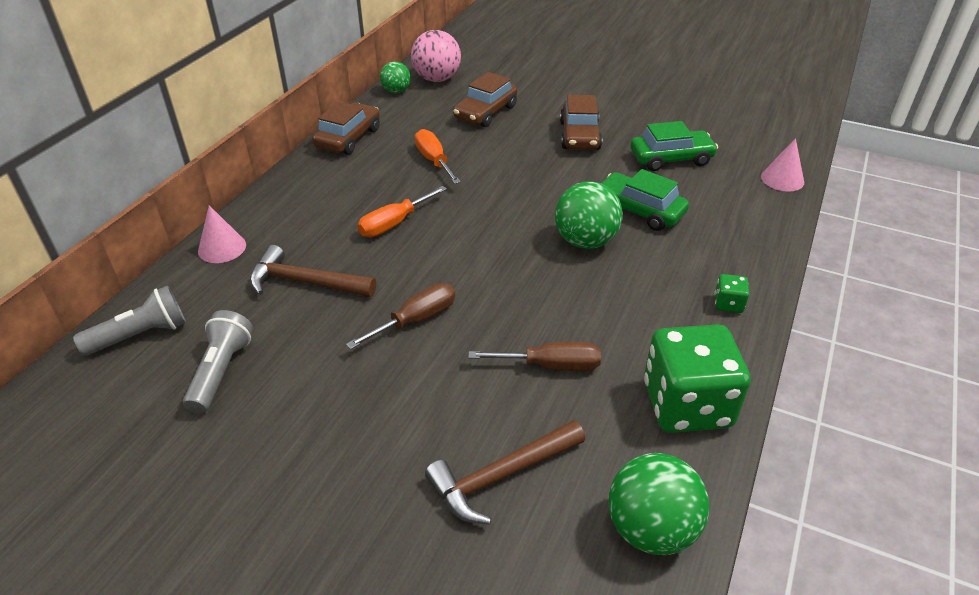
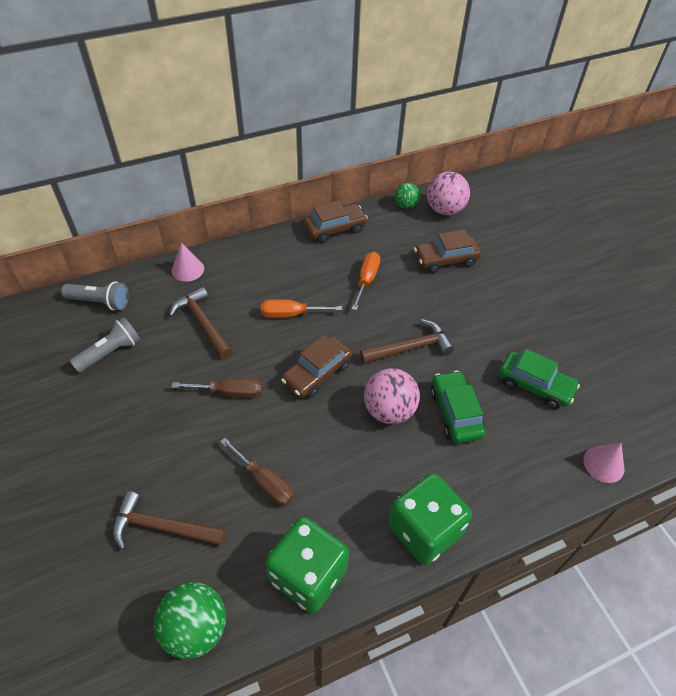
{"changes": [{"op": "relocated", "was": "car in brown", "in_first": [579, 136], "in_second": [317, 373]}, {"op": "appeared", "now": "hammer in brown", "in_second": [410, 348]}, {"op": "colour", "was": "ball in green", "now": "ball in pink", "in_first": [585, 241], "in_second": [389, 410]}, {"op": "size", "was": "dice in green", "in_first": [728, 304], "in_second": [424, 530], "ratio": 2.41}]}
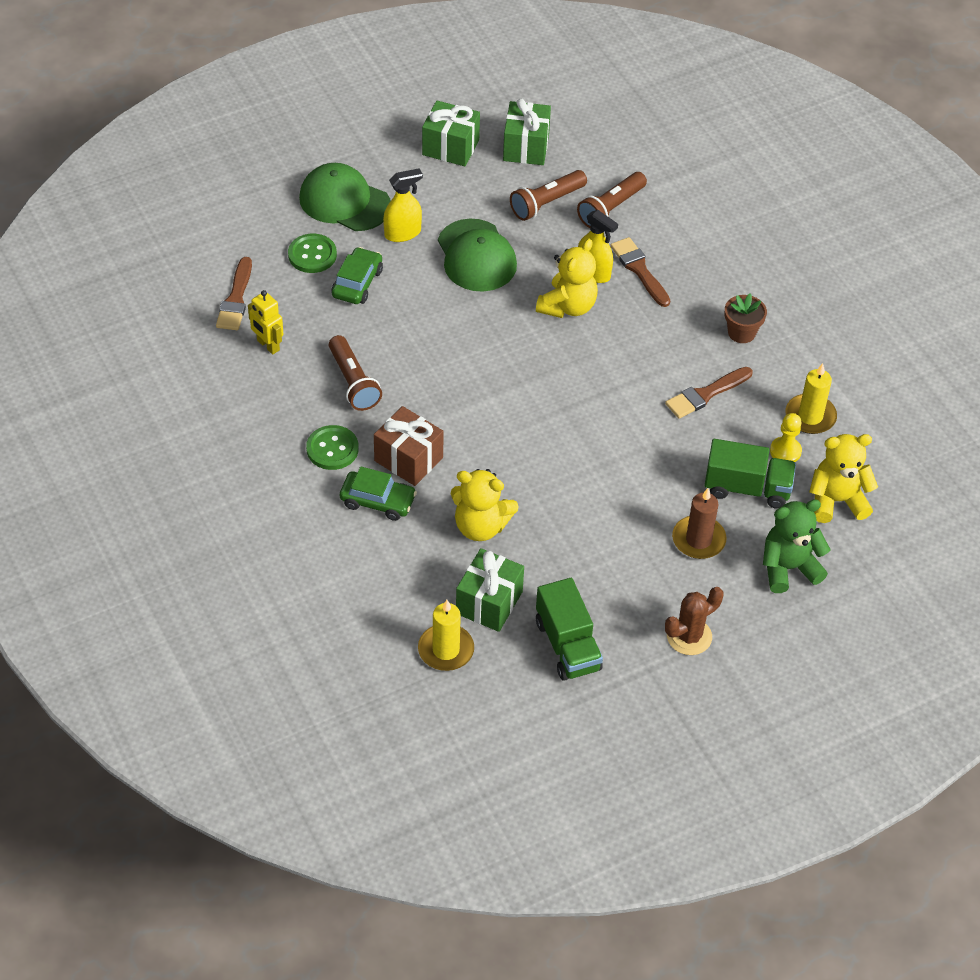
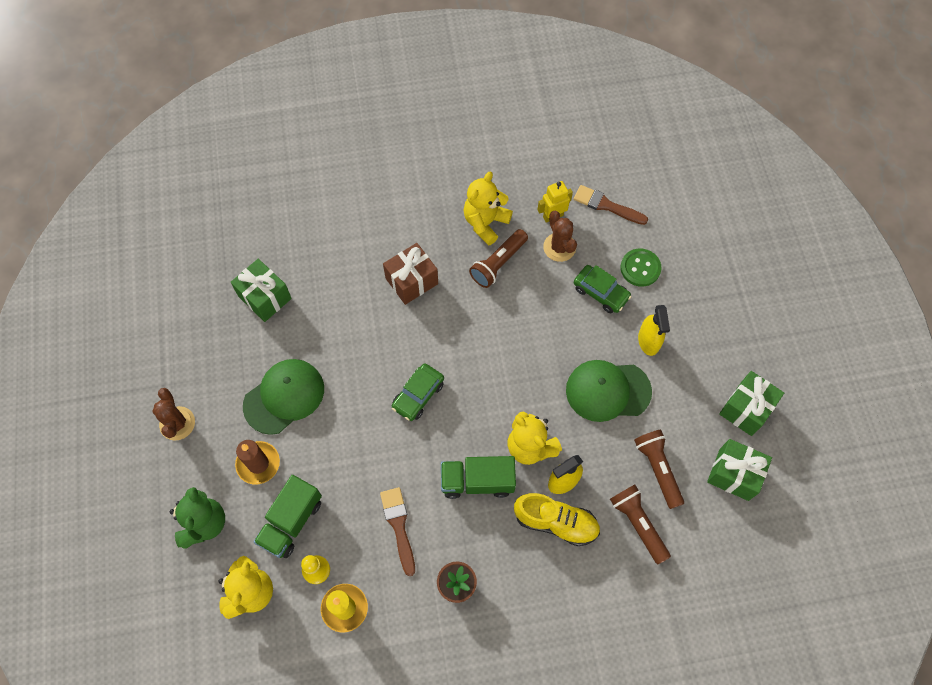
{"changes": [{"op": "relocated", "was": "cap in green", "in_first": [344, 201], "in_second": [284, 397]}, {"op": "relocated", "was": "car in green", "in_first": [378, 501], "in_second": [418, 395]}, {"op": "relocated", "was": "truck in green", "in_first": [568, 645], "in_second": [477, 481]}, {"op": "relocated", "was": "teddy bear in yellow", "in_first": [481, 526], "in_second": [485, 223]}, {"op": "spun", "was": "flashlight in brown", "in_first": [353, 382], "in_second": [498, 263], "clockwise": -45}, {"op": "exchanged", "was": "brush in brown", "now": "shoe in yellow", "in_first": [639, 270], "in_second": [556, 522]}, {"op": "appeared", "now": "cactus in brown", "in_second": [559, 247]}, {"op": "missing", "was": "button in green", "in_first": [332, 449]}, {"op": "missing", "was": "candle in yellow", "in_first": [446, 650]}]}
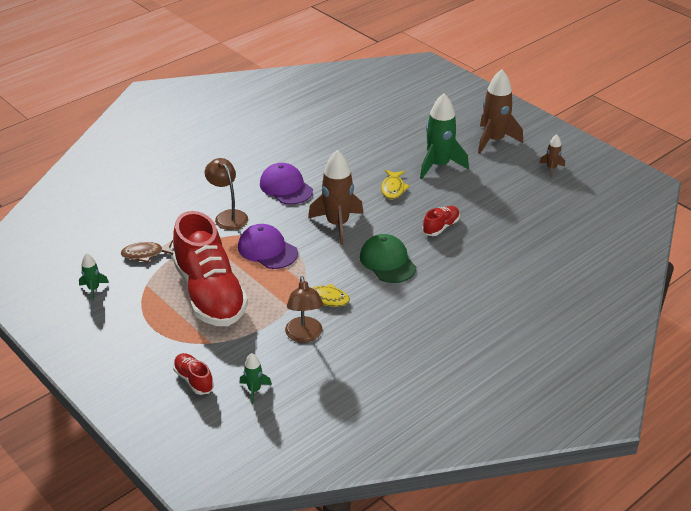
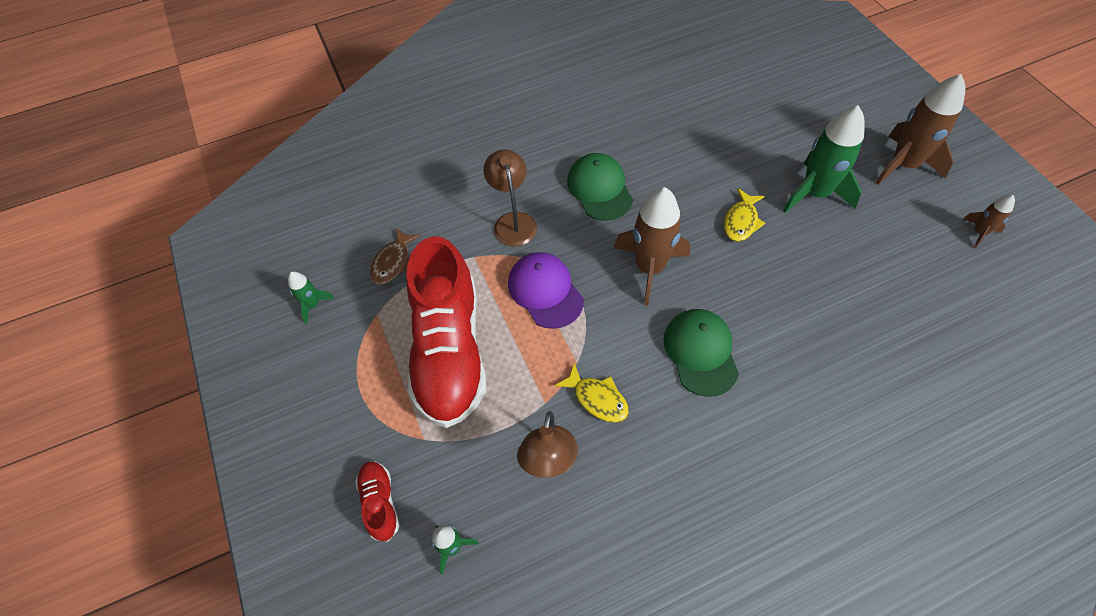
{"changes": [{"op": "spun", "was": "fish in brown", "in_first": [145, 254], "in_second": [393, 262], "clockwise": -75}, {"op": "colour", "was": "cap in purple", "now": "cap in green", "in_first": [286, 187], "in_second": [599, 189]}, {"op": "missing", "was": "shoe in red", "in_first": [441, 227]}]}
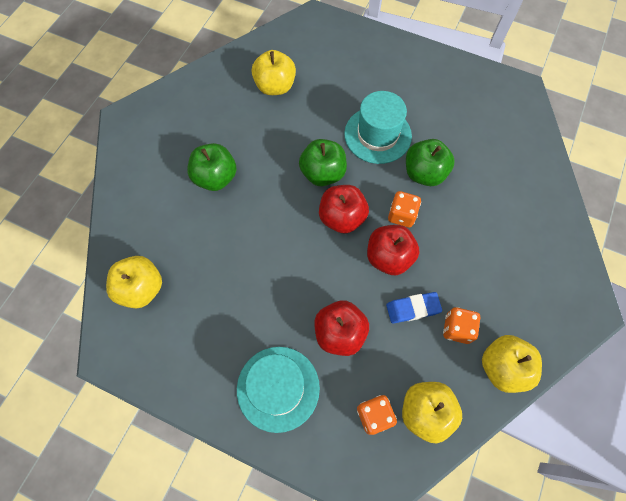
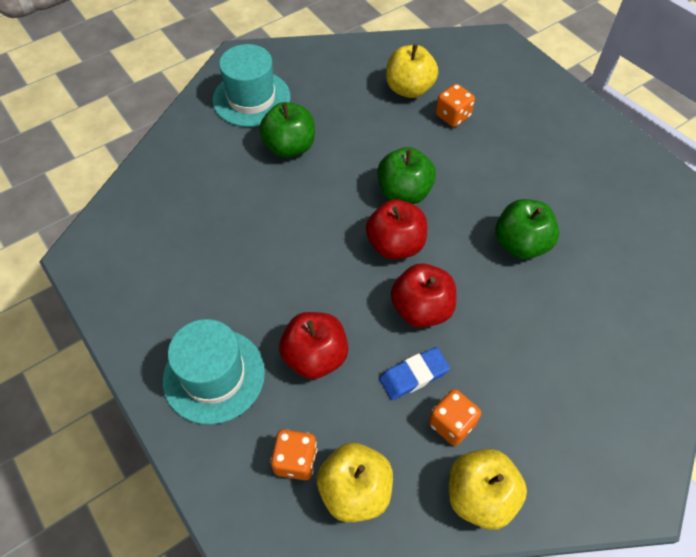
{"changes": [{"op": "relocated", "was": "hat in turquoise", "in_first": [377, 135], "in_second": [251, 98]}, {"op": "spun", "was": "eraser in blue", "in_first": [413, 308], "in_second": [413, 375], "clockwise": -45}, {"op": "relocated", "was": "dice in orange", "in_first": [401, 215], "in_second": [453, 116]}, {"op": "missing", "was": "apple in yellow", "in_first": [141, 288]}]}
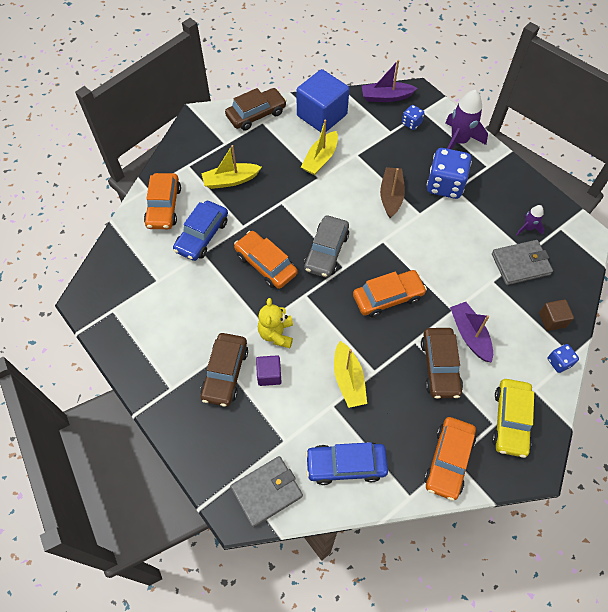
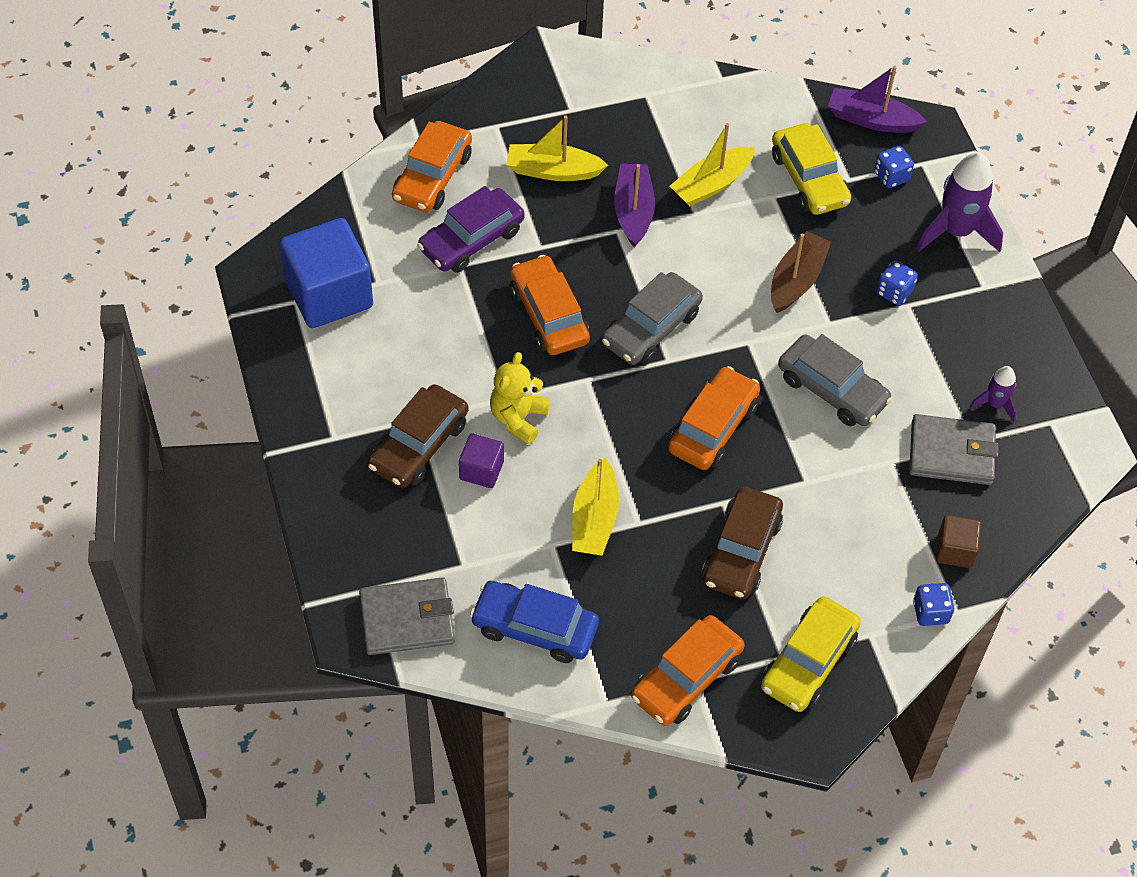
{"changes": [{"op": "relocated", "was": "cube in blue", "in_first": [322, 115], "in_second": [329, 294]}, {"op": "colour", "was": "car in blue", "now": "car in purple", "in_first": [202, 236], "in_second": [471, 239]}, {"op": "relocated", "was": "boat in purple", "in_first": [470, 335], "in_second": [633, 211]}, {"op": "spun", "was": "car in orange", "in_first": [388, 297], "in_second": [713, 427], "clockwise": -60}, {"op": "appeared", "now": "car in yellow", "in_second": [809, 179]}, {"op": "appeared", "now": "car in grey", "in_second": [832, 389]}, {"op": "size", "was": "dice in blue", "in_first": [445, 185], "in_second": [894, 292], "ratio": 0.49}, {"op": "missing", "was": "car in brown", "in_first": [256, 114]}]}
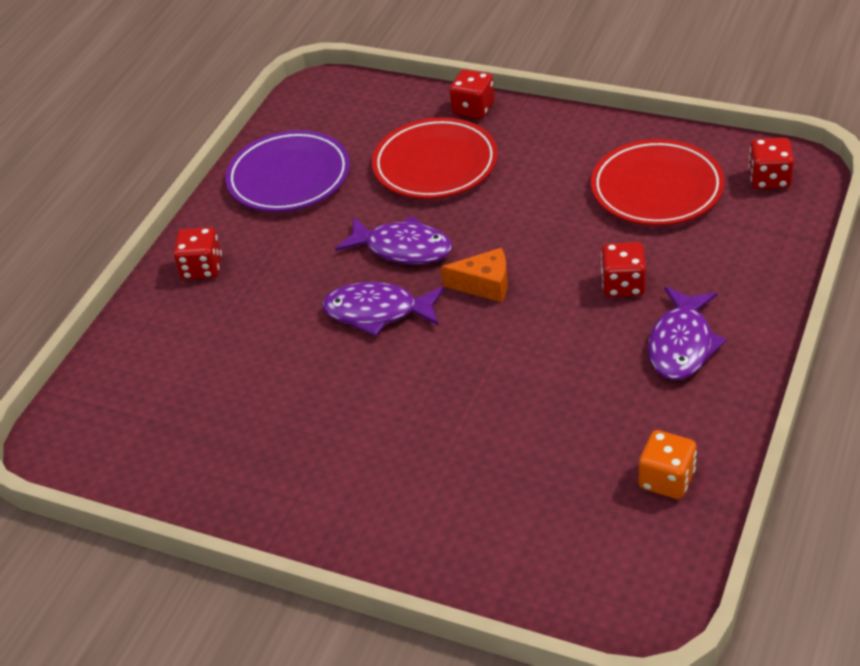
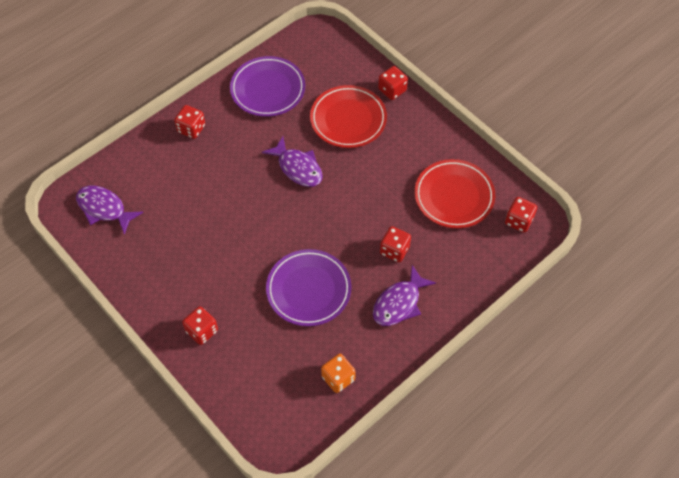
{"changes": [{"op": "relocated", "was": "fish in purple", "in_first": [377, 312], "in_second": [104, 209]}, {"op": "appeared", "now": "dice in red", "in_second": [202, 331]}, {"op": "appeared", "now": "plate in purple", "in_second": [308, 290]}, {"op": "missing", "was": "cheese in orange", "in_first": [484, 285]}]}
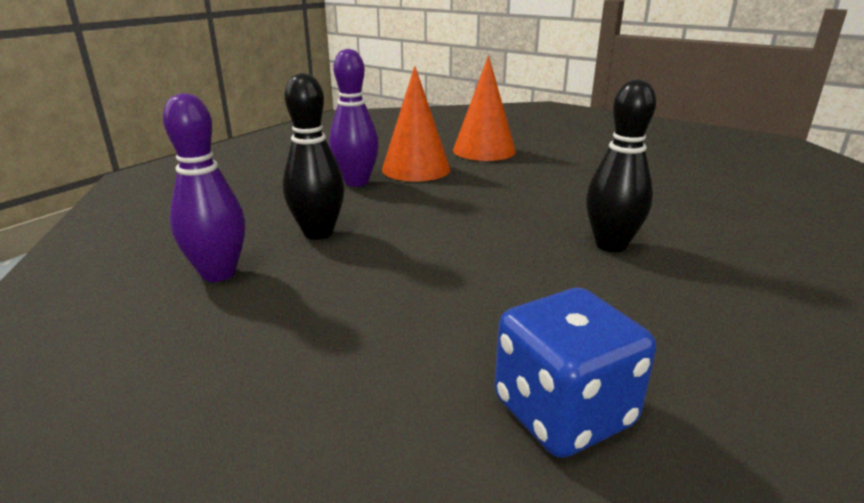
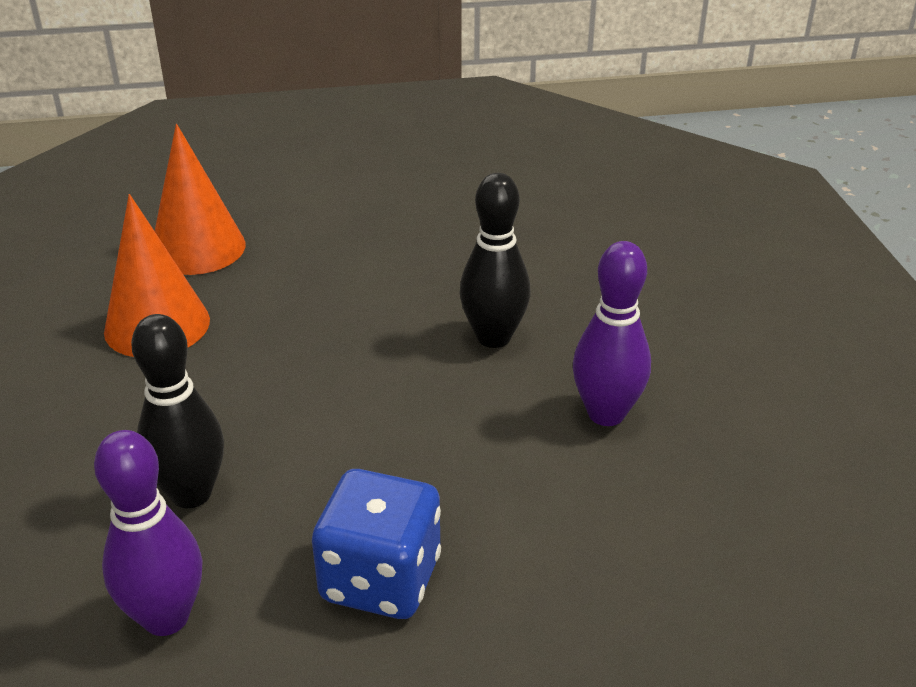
{"changes": [{"op": "relocated", "was": "dice in blue", "in_first": [563, 412], "in_second": [380, 579]}, {"op": "relocated", "was": "bowling pin in purple", "in_first": [356, 182], "in_second": [606, 414]}]}
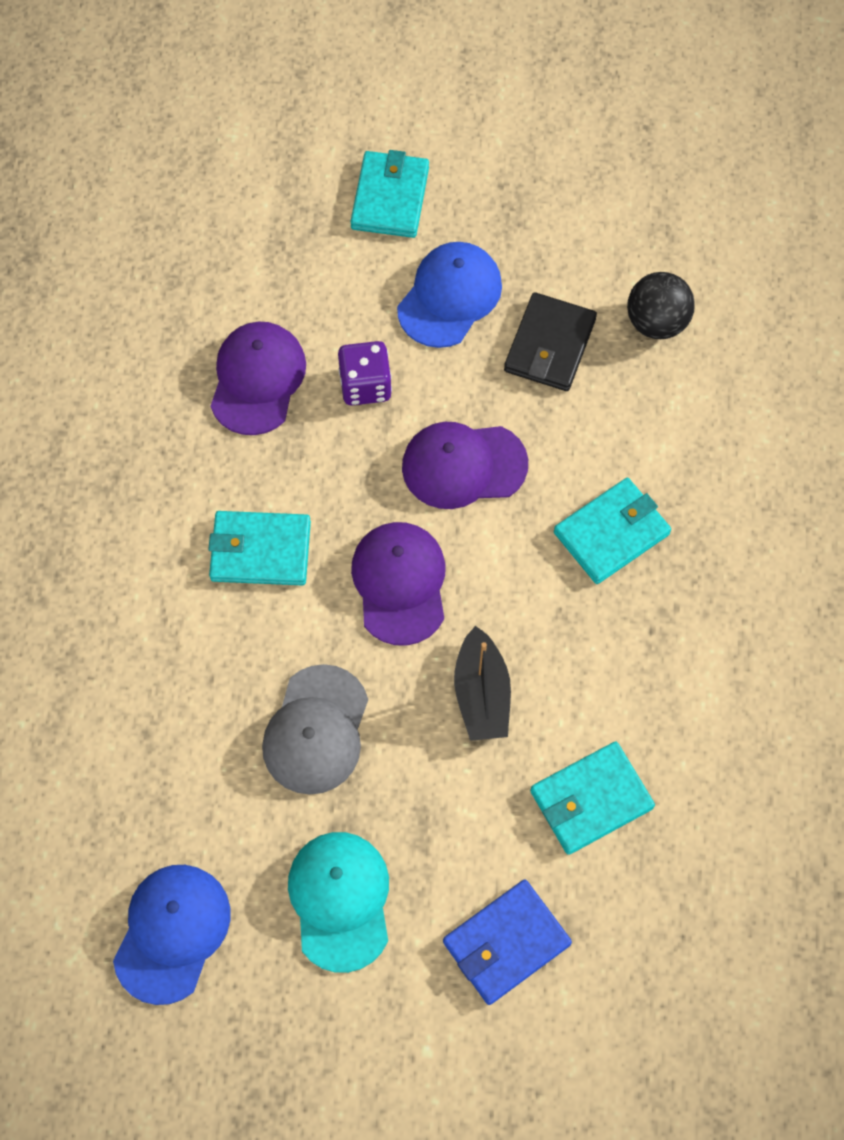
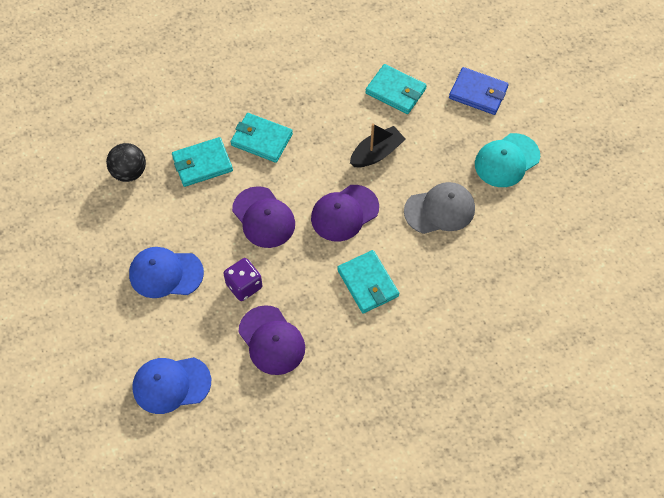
{"changes": [{"op": "relocated", "was": "cap in blue", "in_first": [172, 933], "in_second": [171, 384]}, {"op": "relocated", "was": "wallet in turquoise", "in_first": [390, 198], "in_second": [202, 164]}, {"op": "spun", "was": "cap in purple", "in_first": [257, 379], "in_second": [271, 340], "clockwise": -105}, {"op": "missing", "was": "wallet in black", "in_first": [549, 345]}]}
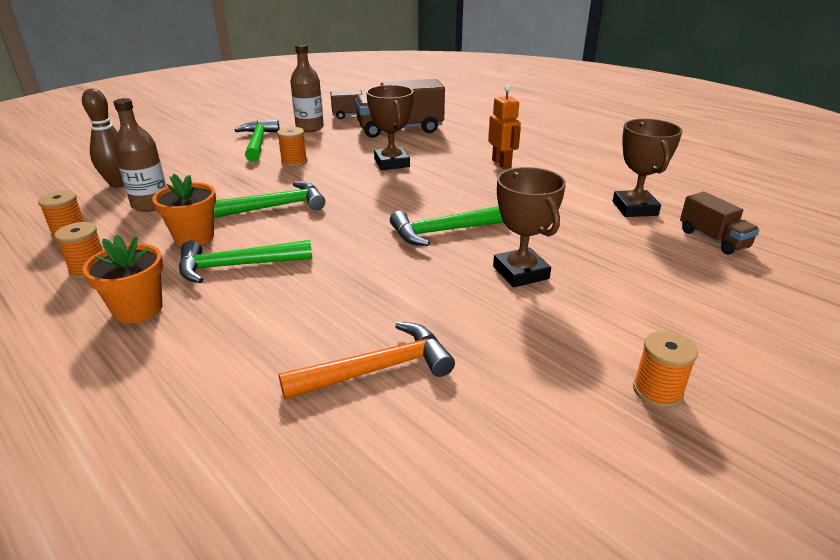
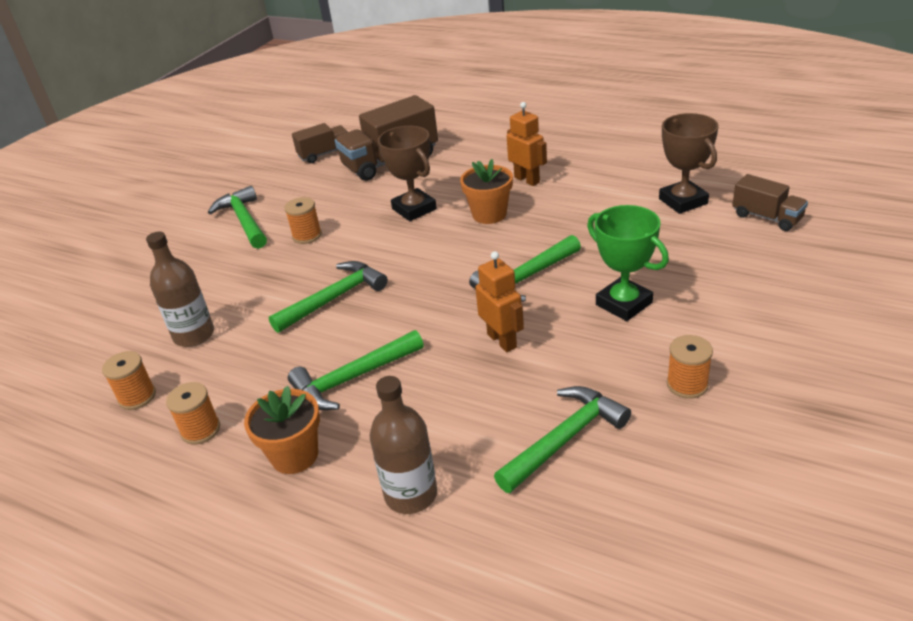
{"changes": [{"op": "relocated", "was": "bottle in brown", "in_first": [309, 128], "in_second": [411, 494]}, {"op": "relocated", "was": "flower pot in orange", "in_first": [194, 237], "in_second": [489, 214]}, {"op": "appeared", "now": "robot in orange", "in_second": [502, 341]}, {"op": "colour", "was": "hammer in orange", "now": "hammer in green", "in_first": [377, 369], "in_second": [564, 439]}, {"op": "colour", "was": "trophy in brown", "now": "trophy in green", "in_first": [520, 273], "in_second": [623, 304]}, {"op": "relocated", "was": "spool in orange", "in_first": [657, 391], "in_second": [687, 385]}, {"op": "missing", "was": "bowling pin in brown", "in_first": [119, 184]}]}
